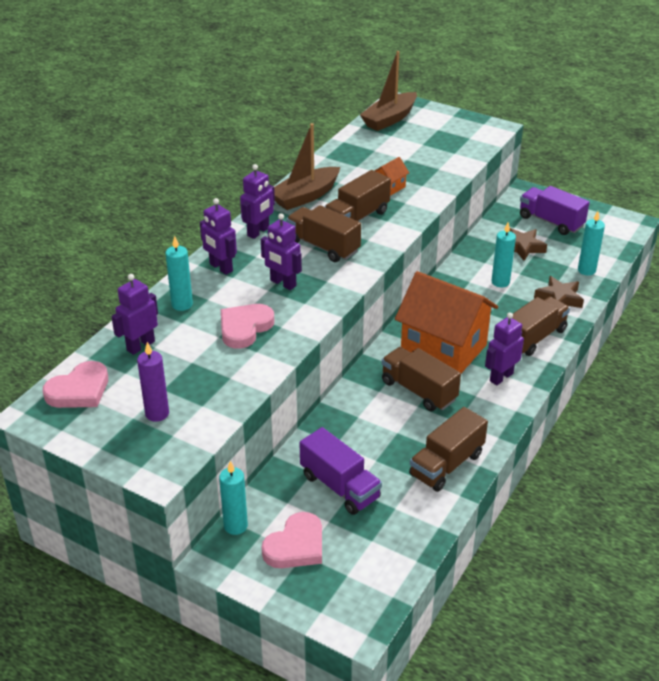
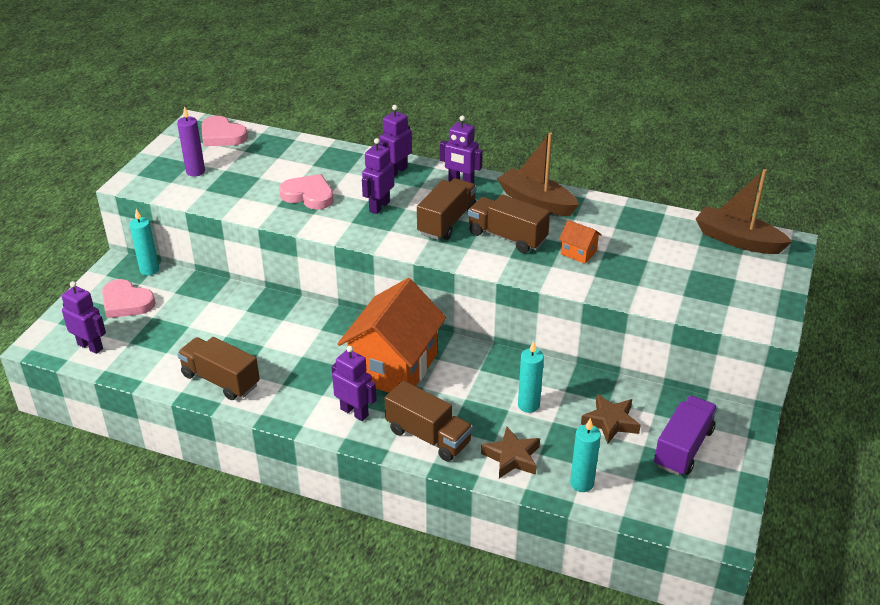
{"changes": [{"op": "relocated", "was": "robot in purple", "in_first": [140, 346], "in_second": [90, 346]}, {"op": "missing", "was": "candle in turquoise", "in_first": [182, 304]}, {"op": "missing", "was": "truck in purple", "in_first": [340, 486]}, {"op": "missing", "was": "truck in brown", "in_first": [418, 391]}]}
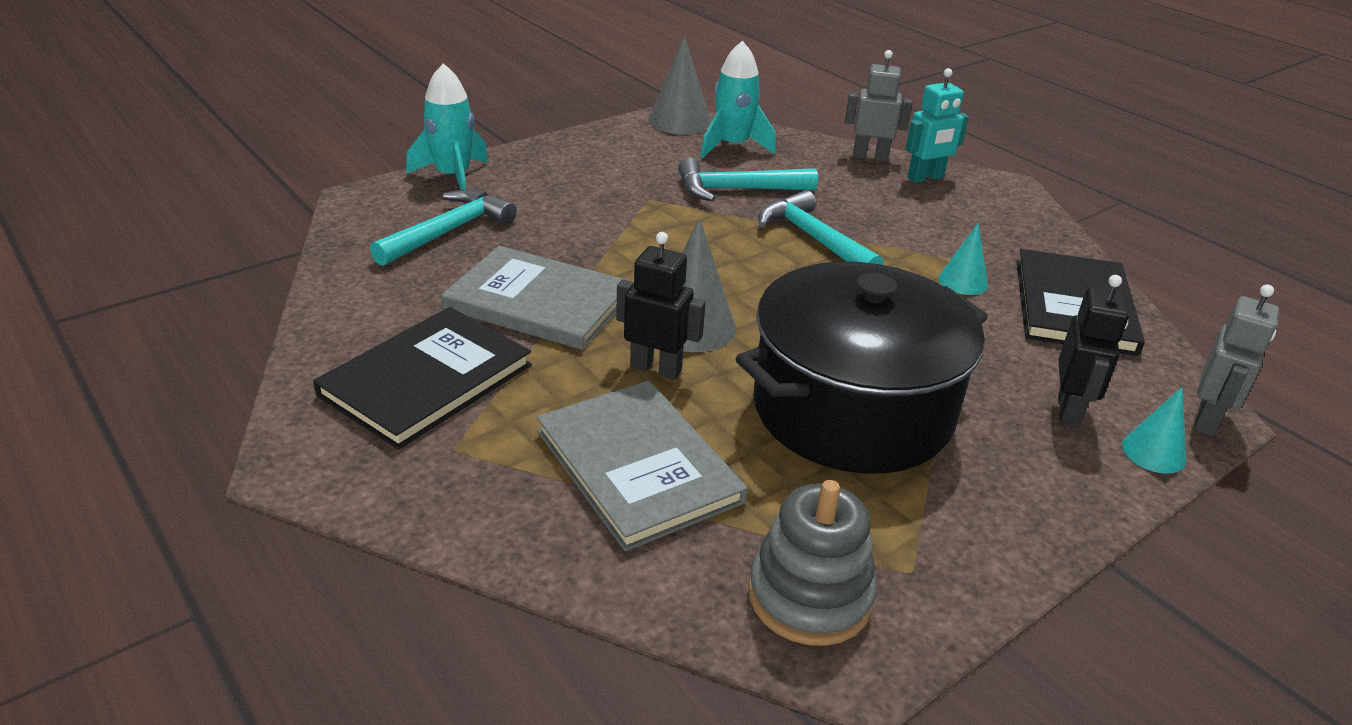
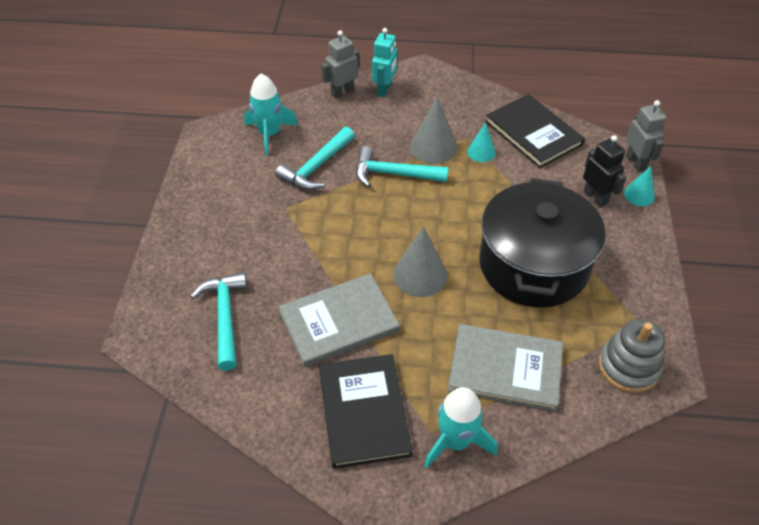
{"changes": [{"op": "relocated", "was": "cone in grey", "in_first": [679, 121], "in_second": [433, 147]}, {"op": "relocated", "was": "rocket in turquoise", "in_first": [453, 177], "in_second": [456, 441]}, {"op": "missing", "was": "robot in black", "in_first": [656, 368]}]}
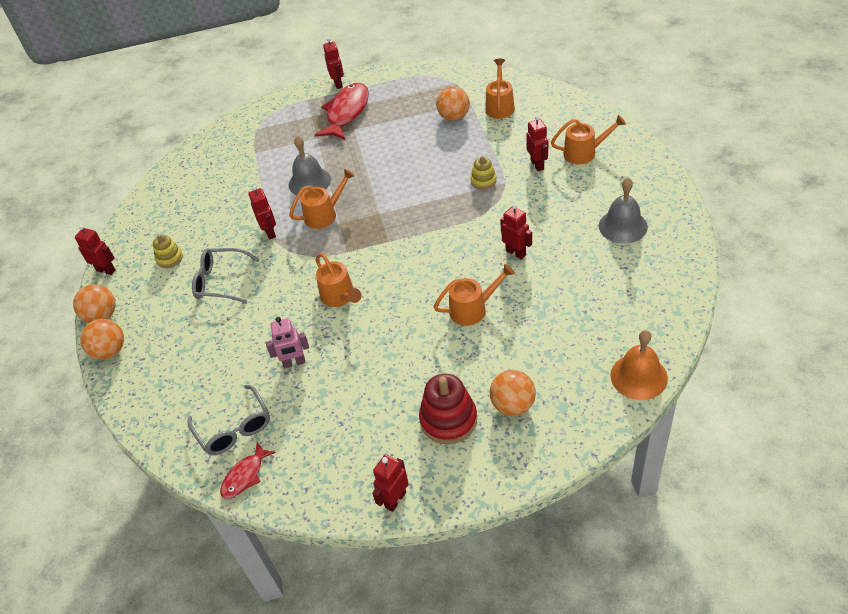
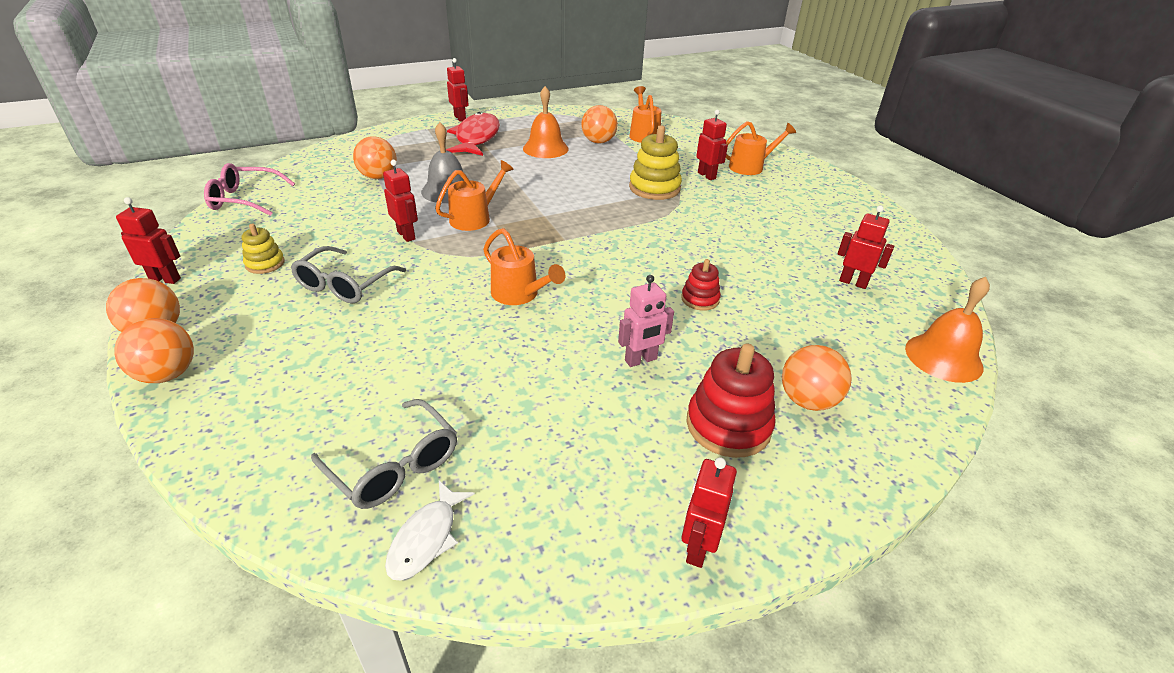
{"changes": [{"op": "appeared", "now": "glasses in pink", "in_second": [244, 199]}, {"op": "spun", "was": "glasses in grey", "in_first": [220, 281], "in_second": [344, 285], "clockwise": -60}, {"op": "appeared", "now": "ball in orange", "in_second": [378, 177]}, {"op": "colour", "was": "fish in red", "now": "fish in white", "in_first": [245, 476], "in_second": [426, 538]}, {"op": "appeared", "now": "bell in orange", "in_second": [545, 148]}, {"op": "relocated", "was": "robot in pink", "in_first": [294, 363], "in_second": [641, 360]}, {"op": "size", "was": "stacking toy in yellow", "in_first": [483, 181], "in_second": [654, 188], "ratio": 1.76}, {"op": "exchanged", "was": "watering can in orange", "now": "stacking toy in red", "in_first": [473, 309], "in_second": [700, 299]}, {"op": "relocated", "was": "robot in red", "in_first": [516, 253], "in_second": [853, 282]}, {"op": "missing", "was": "bell in grey", "in_first": [623, 226]}]}
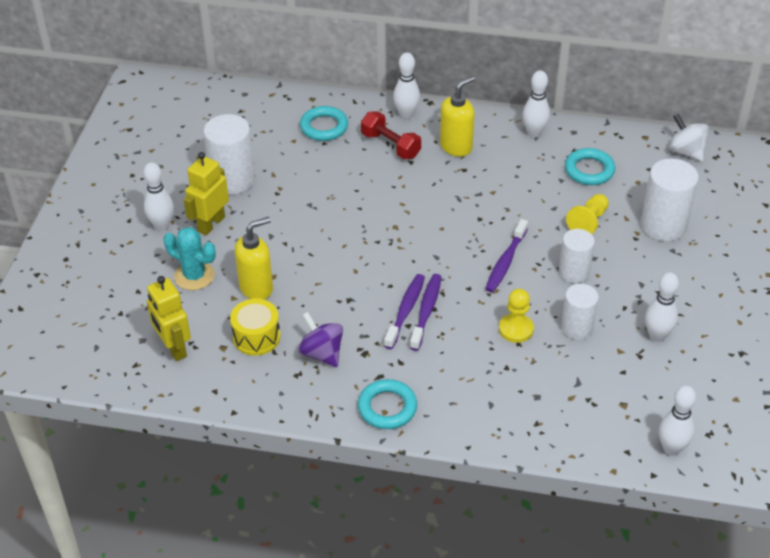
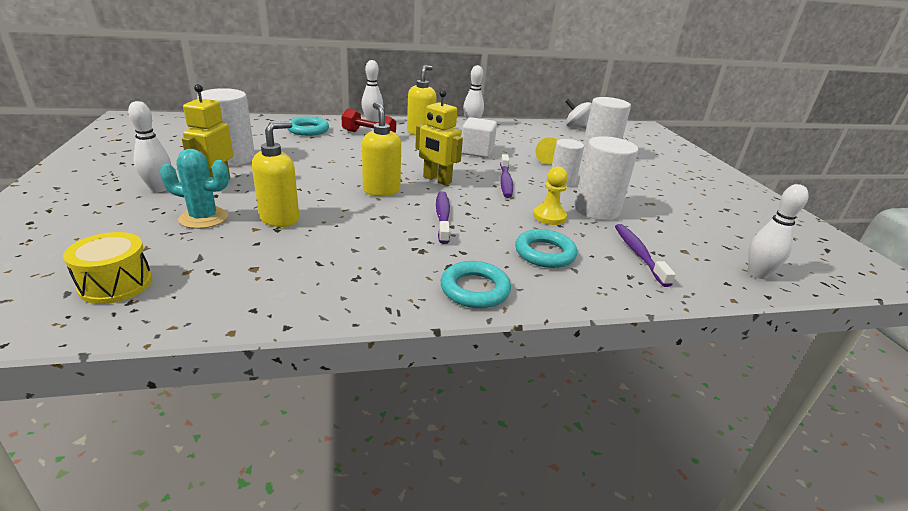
{"changes": [{"op": "relocated", "was": "drum in yellow", "in_first": [256, 337], "in_second": [116, 284]}, {"op": "appeared", "now": "soap dispenser in yellow", "in_second": [381, 190]}, {"op": "relocated", "was": "robot in yellow", "in_first": [174, 348], "in_second": [437, 180]}, {"op": "appeared", "now": "cube in white", "in_second": [477, 151]}, {"op": "relocated", "was": "ring in turquoise", "in_first": [589, 170], "in_second": [545, 253]}, {"op": "size", "was": "cylinder in white", "in_first": [577, 327], "in_second": [596, 210], "ratio": 1.55}, {"op": "relocated", "was": "toothbrush in purple", "in_first": [426, 311], "in_second": [638, 254]}, {"op": "missing", "was": "spinning top in purple", "in_first": [322, 353]}, {"op": "missing", "was": "bowling pin in white", "in_first": [657, 336]}]}
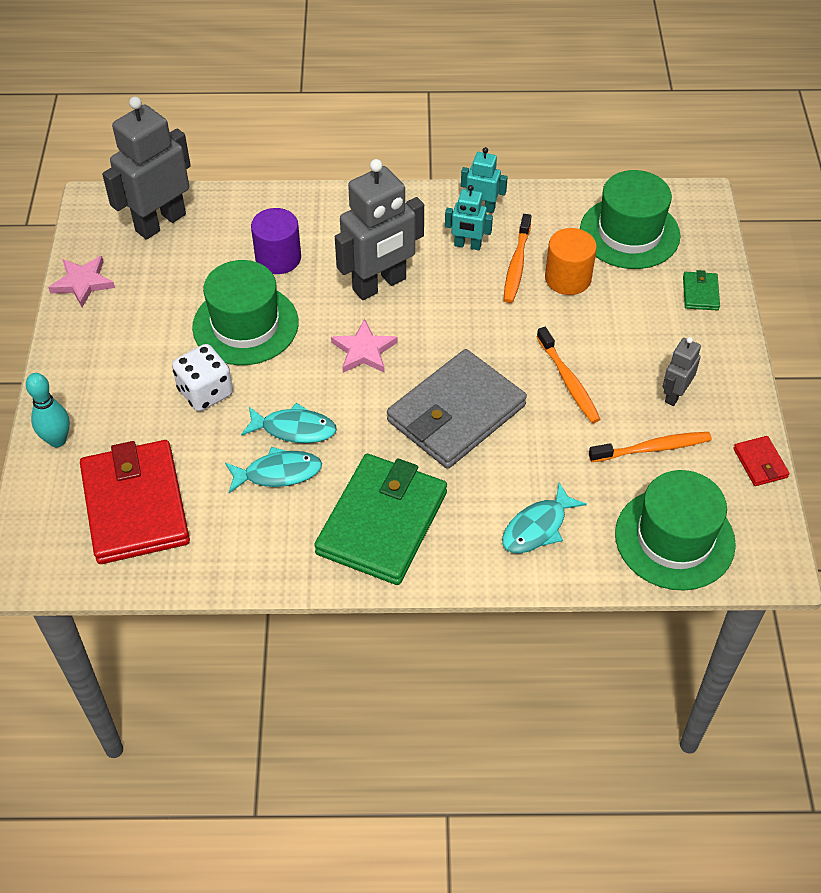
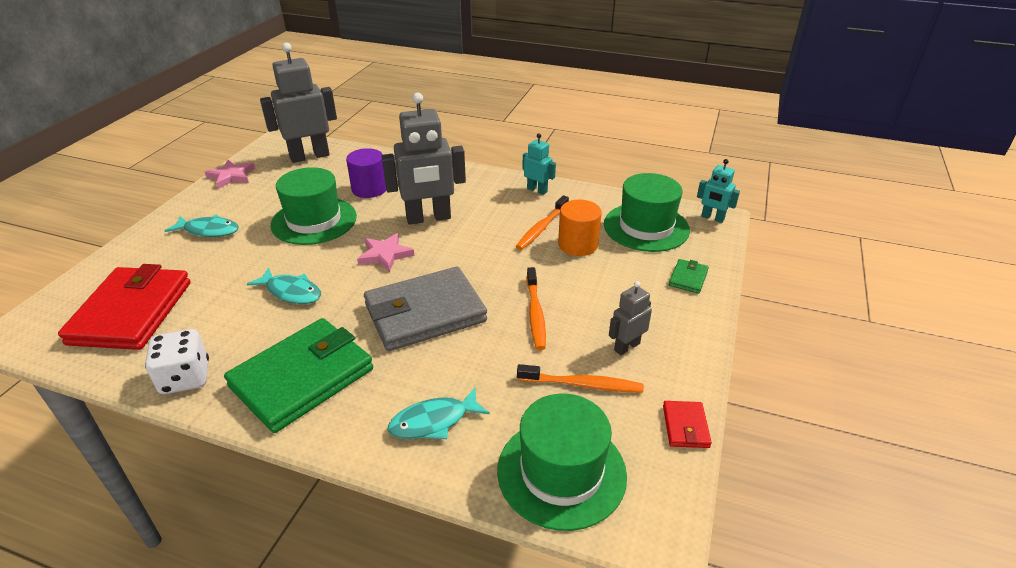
{"changes": [{"op": "relocated", "was": "dice in white", "in_first": [205, 392], "in_second": [185, 378]}, {"op": "relocated", "was": "fish in turquoise", "in_first": [278, 473], "in_second": [209, 230]}, {"op": "relocated", "was": "robot in turquoise", "in_first": [467, 245], "in_second": [712, 218]}, {"op": "missing", "was": "bowling pin in turquoise", "in_first": [57, 440]}]}
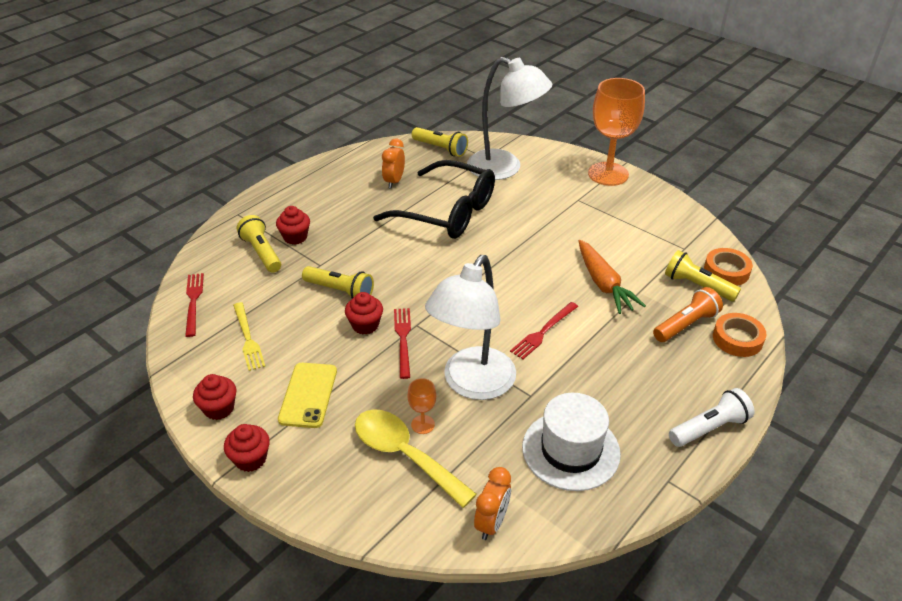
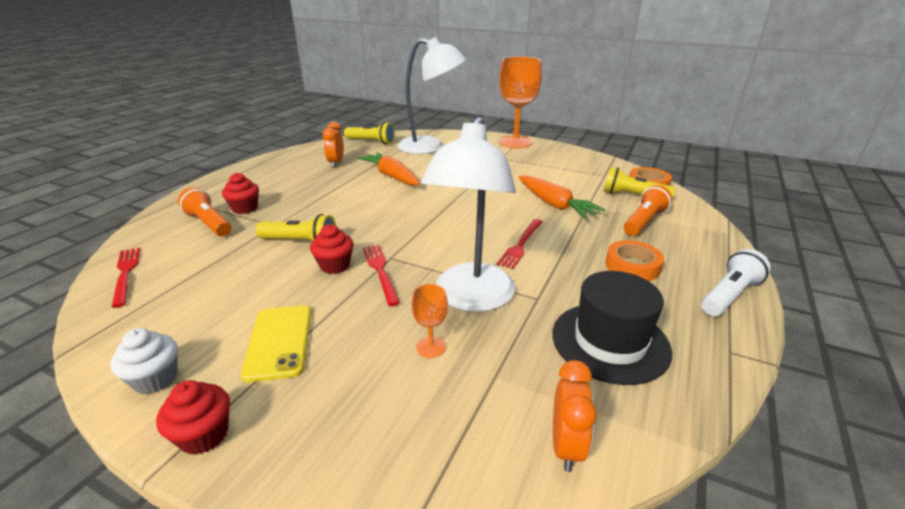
{"changes": [{"op": "colour", "was": "cupcake in red", "now": "cupcake in white", "in_first": [219, 408], "in_second": [155, 379]}, {"op": "colour", "was": "flashlight in yellow", "now": "flashlight in orange", "in_first": [262, 252], "in_second": [209, 223]}, {"op": "exchanged", "was": "glasses in black", "now": "carrot in orange", "in_first": [447, 212], "in_second": [391, 176]}, {"op": "colour", "was": "hat in white", "now": "hat in black", "in_first": [570, 450], "in_second": [610, 341]}, {"op": "relocated", "was": "tape in orange", "in_first": [737, 339], "in_second": [632, 266]}, {"op": "missing", "was": "fork in yellow", "in_first": [248, 338]}, {"op": "missing", "was": "spoon in yellow", "in_first": [405, 455]}]}
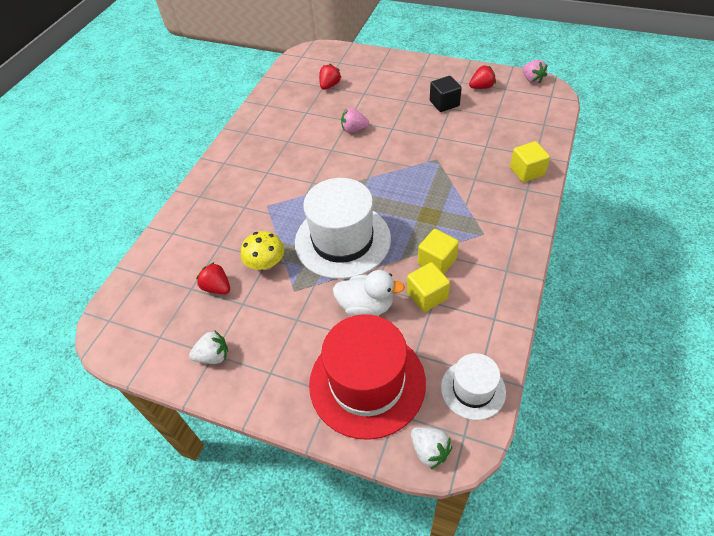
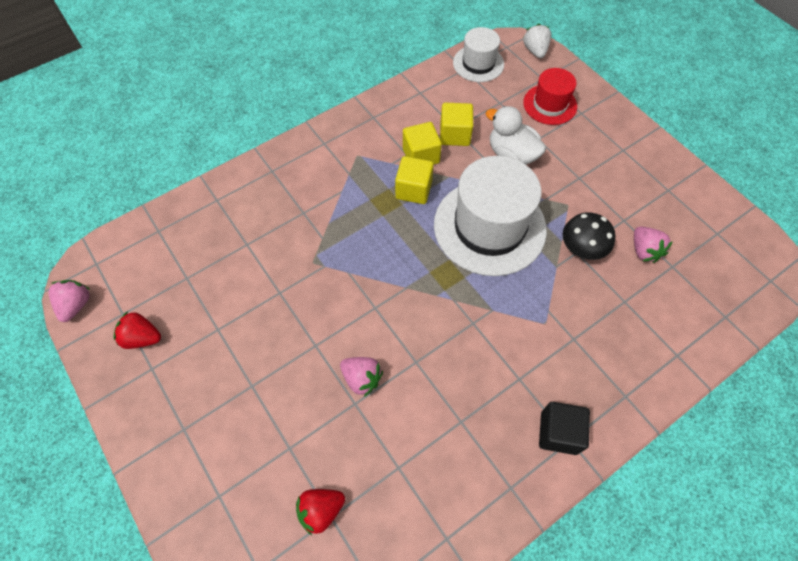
{"changes": [{"op": "relocated", "was": "cube in yellow", "in_first": [526, 171], "in_second": [413, 190]}, {"op": "size", "was": "hat in red", "in_first": [367, 382], "in_second": [550, 104], "ratio": 0.54}, {"op": "relocated", "was": "cube in black", "in_first": [444, 103], "in_second": [558, 433]}, {"op": "colour", "was": "mushroom in yellow", "now": "mushroom in black", "in_first": [266, 263], "in_second": [582, 248]}, {"op": "colour", "was": "strawberry in red", "now": "strawberry in pink", "in_first": [217, 287], "in_second": [644, 251]}, {"op": "missing", "was": "strawberry in white", "in_first": [213, 356]}]}
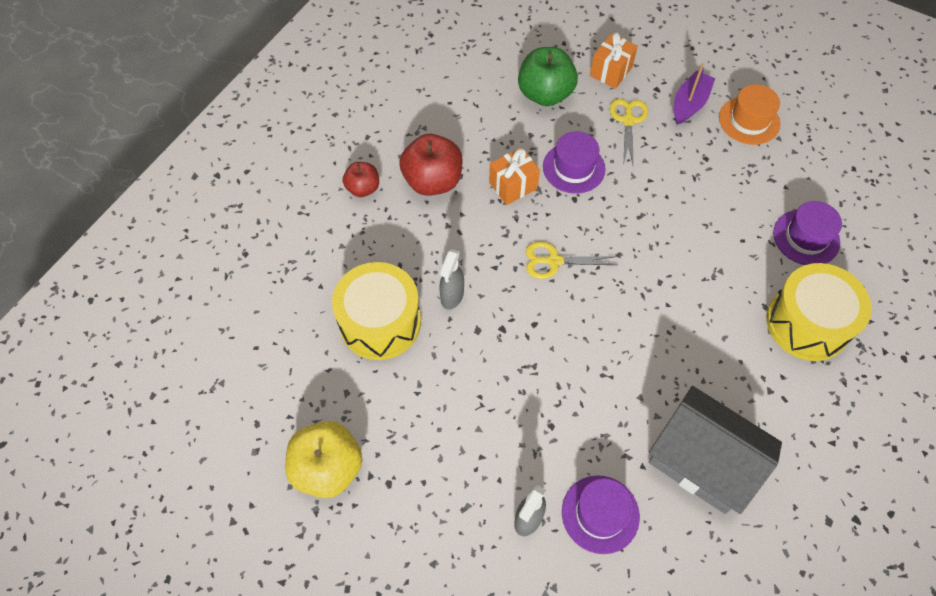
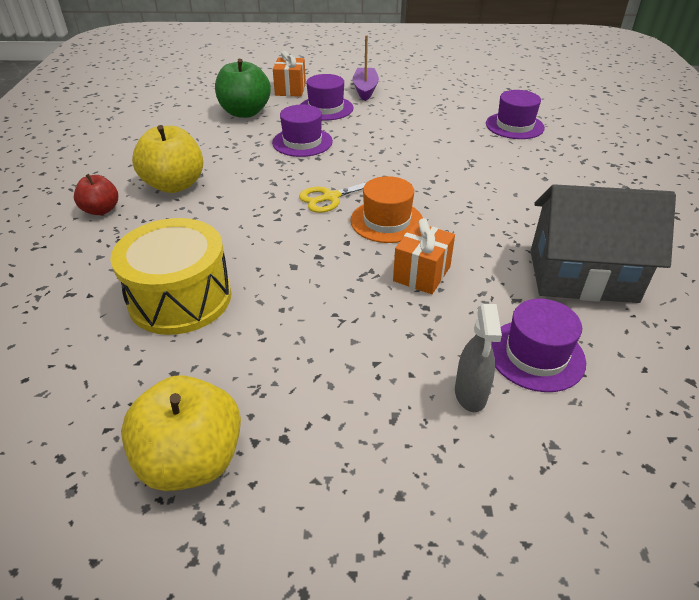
{"changes": [{"op": "colour", "was": "apple in red", "now": "apple in yellow", "in_first": [432, 181], "in_second": [174, 185]}, {"op": "exchanged", "was": "scissors in yellow", "now": "hat in purple", "in_first": [628, 121], "in_second": [326, 108]}, {"op": "relocated", "was": "hat in orange", "in_first": [749, 120], "in_second": [387, 221]}, {"op": "relocated", "was": "gift in orange", "in_first": [513, 185], "in_second": [421, 274]}, {"op": "missing", "was": "spray bottle in grey", "in_first": [452, 296]}, {"op": "missing", "was": "drum in yellow", "in_first": [807, 323]}]}
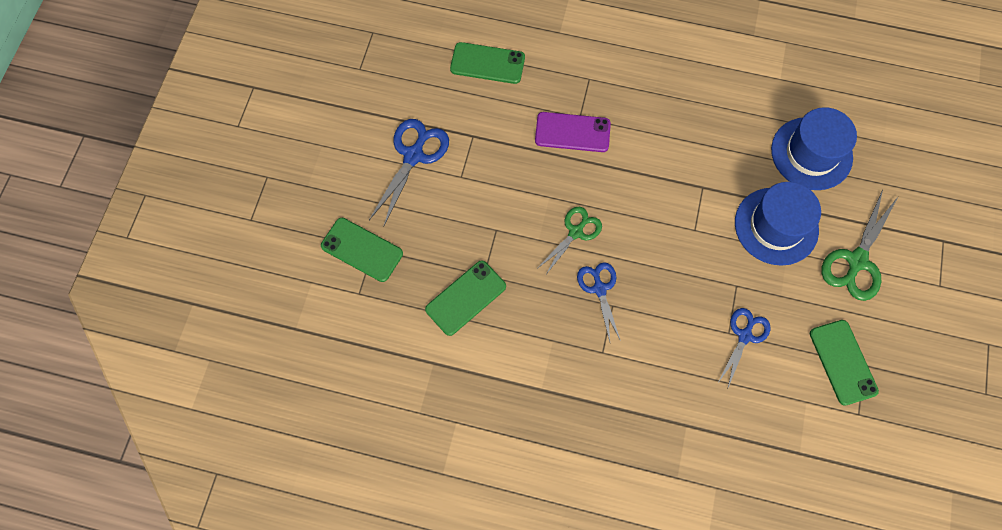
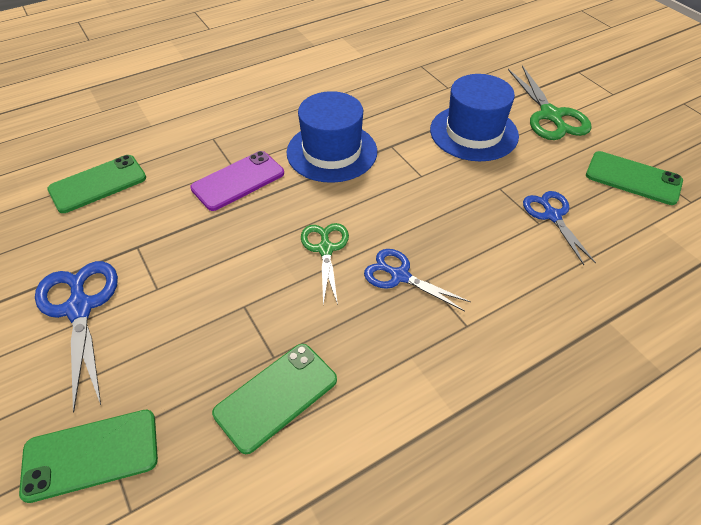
{"changes": [{"op": "spun", "was": "phone in green", "in_first": [466, 298], "in_second": [276, 396], "clockwise": 45}, {"op": "relocated", "was": "hat in blue", "in_first": [811, 153], "in_second": [332, 152]}]}
